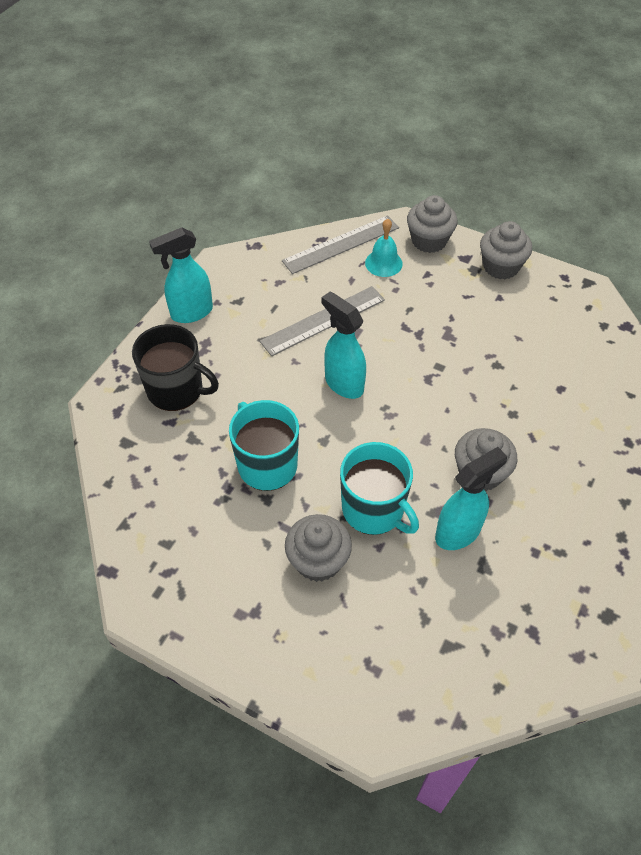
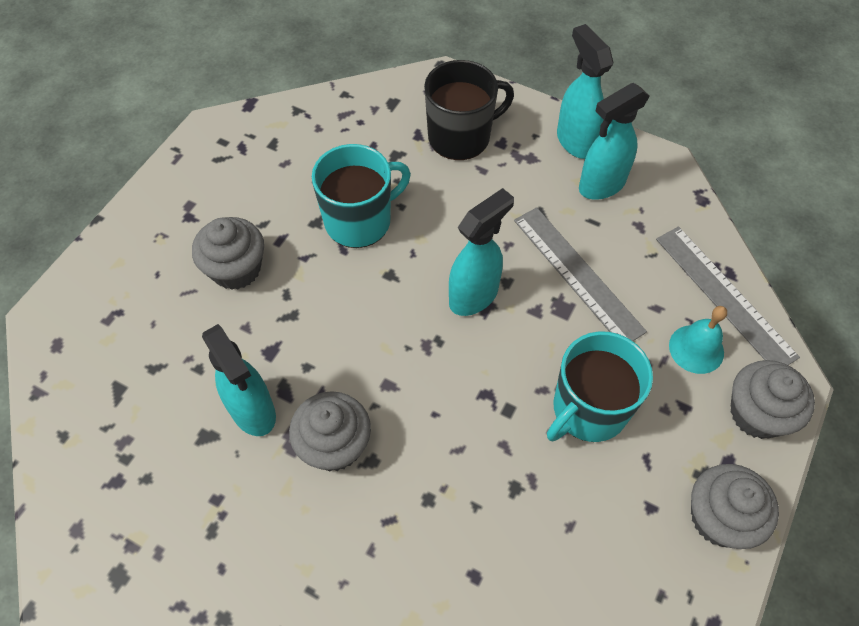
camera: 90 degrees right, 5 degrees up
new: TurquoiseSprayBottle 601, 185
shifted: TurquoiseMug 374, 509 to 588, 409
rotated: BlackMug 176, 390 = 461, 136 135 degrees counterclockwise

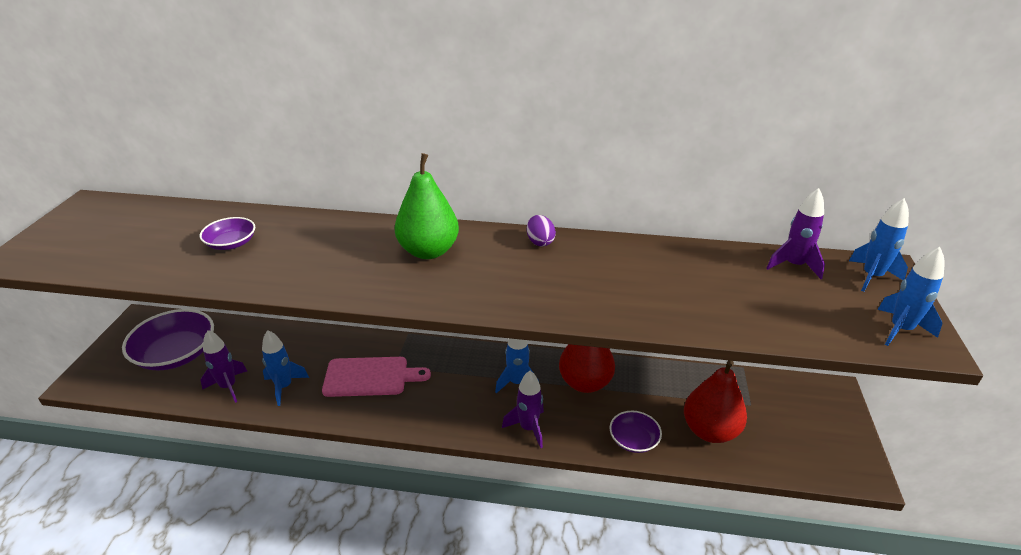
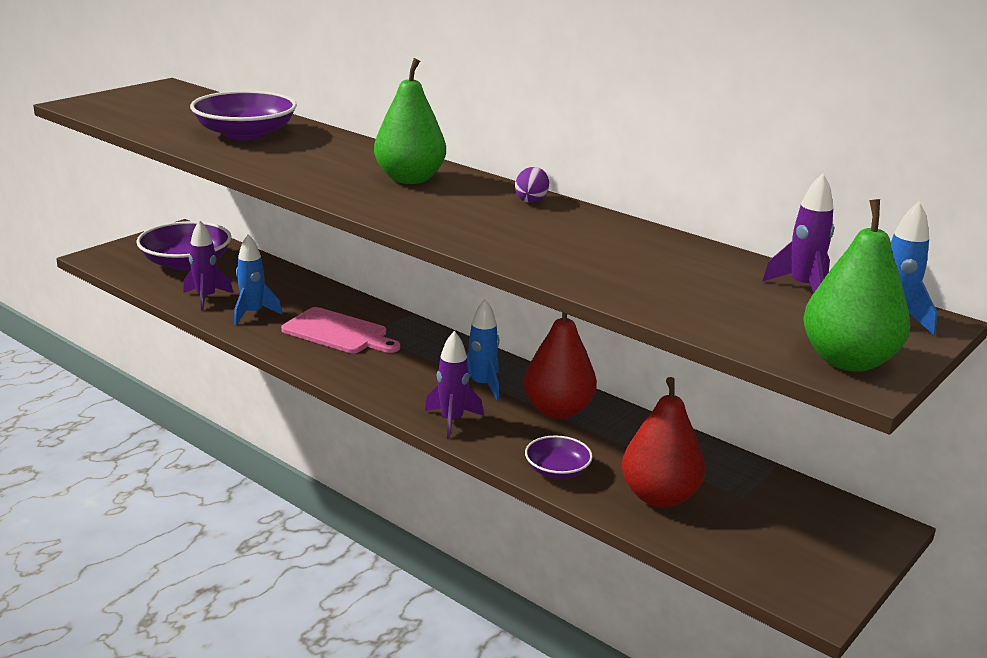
camera: 30 degrees right, 10 degrees down
swapped: BlueRocket 900, 330 to GreenPear 848, 361
scaled: PurpleBowl 231, 243 = 245, 134 x1.87

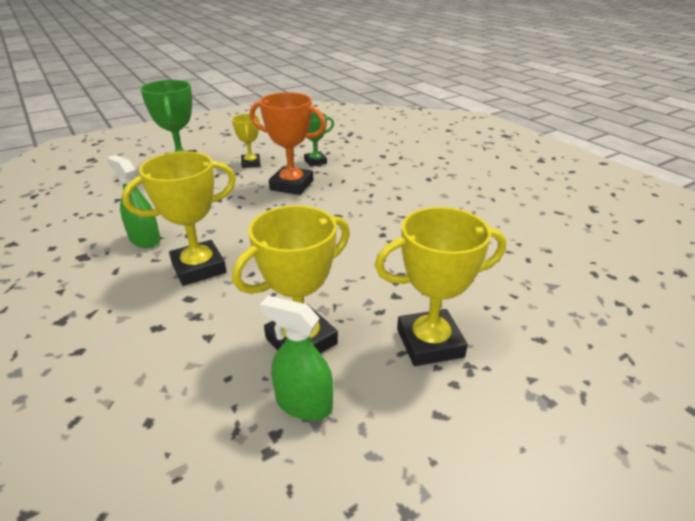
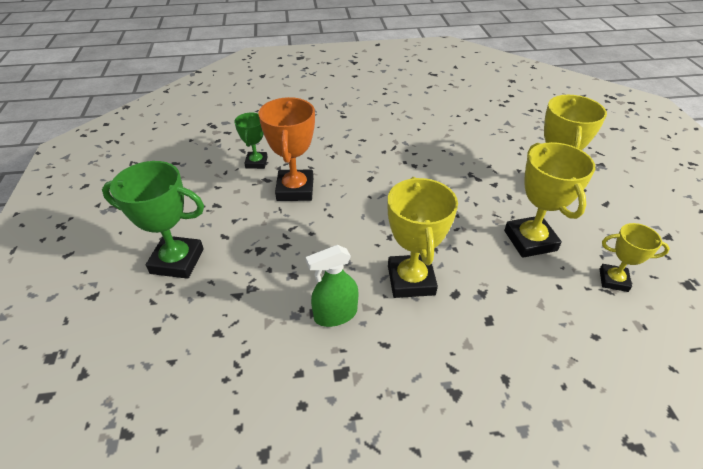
camera: 65 degrees left, 10 degrees up
gone: GreenSprayBottle 303, 404
shifted: YellowTrophy 251, 163 to 613, 280
rotated: OrangeTrophy 291, 185 = 295, 189 45 degrees counterclockwise

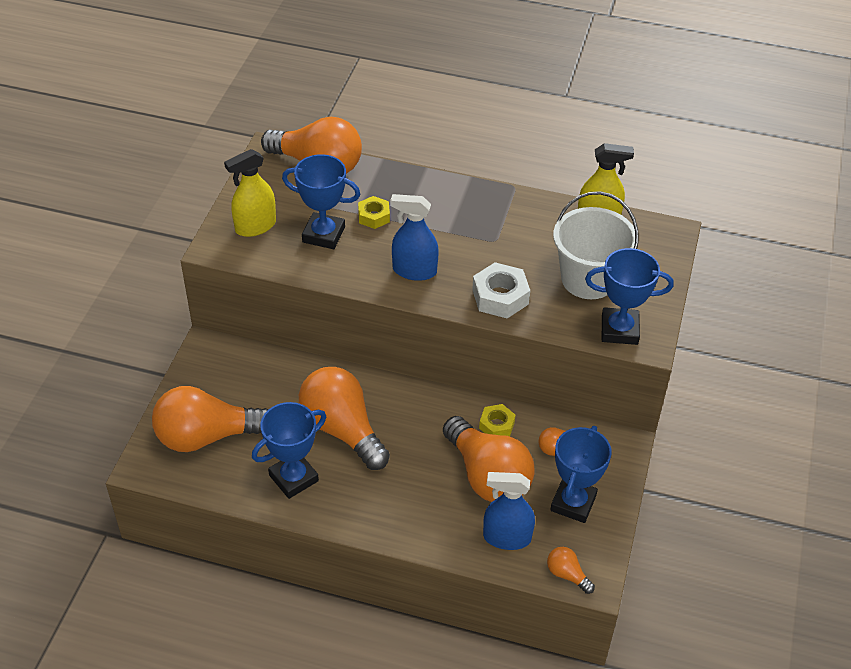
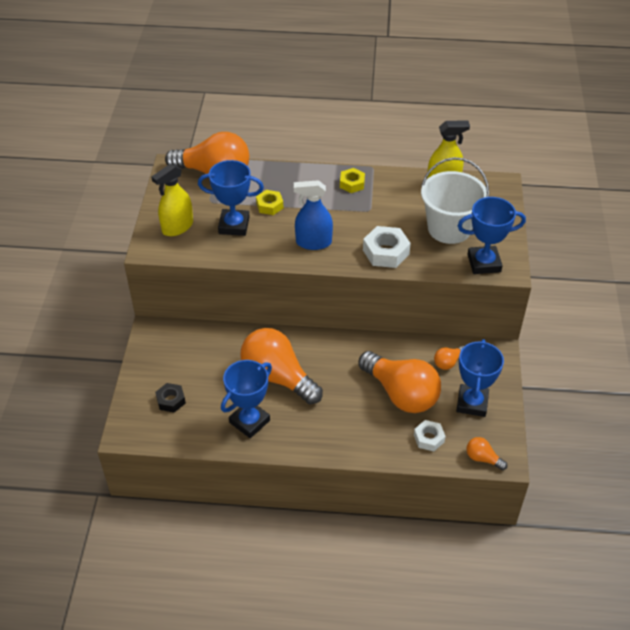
camera: 10 degrees left, 0 degrees up
shifted: YellowNut 496, 425 to 352, 184
swapped: OrangeLightBulb 207, 436 to BlackNut 171, 400; BlueSprayBottle 506, 537 to WhiteNut 429, 438

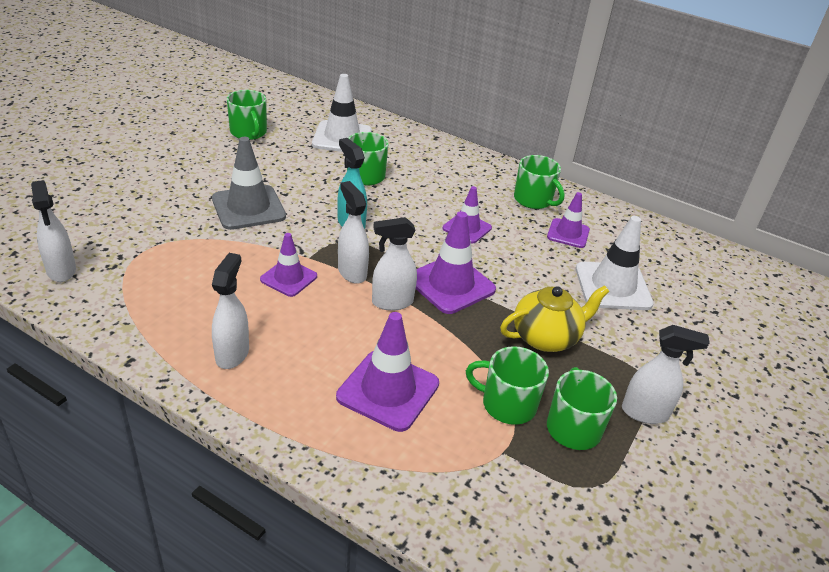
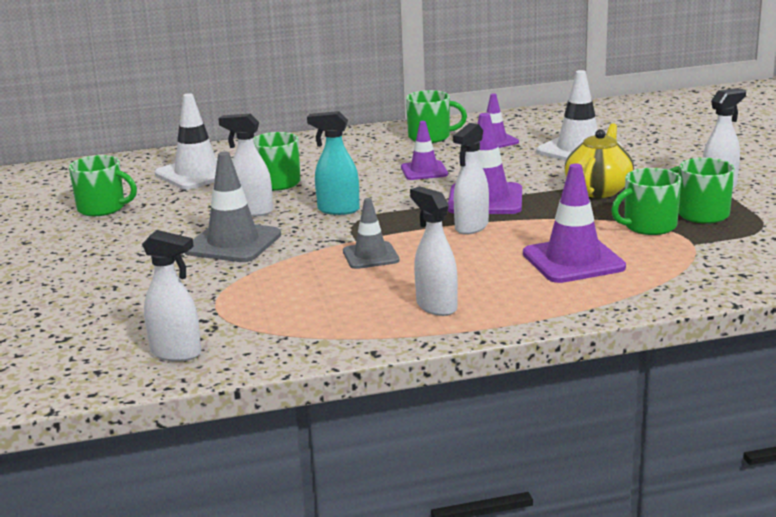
camera: 40 degrees left, 15 degrees down
shifted: WhiteSprayBottle 352, 272 to 252, 211
repainted: PurpleTrafficCone 288, 278 to GreyTrafficCone 370, 256

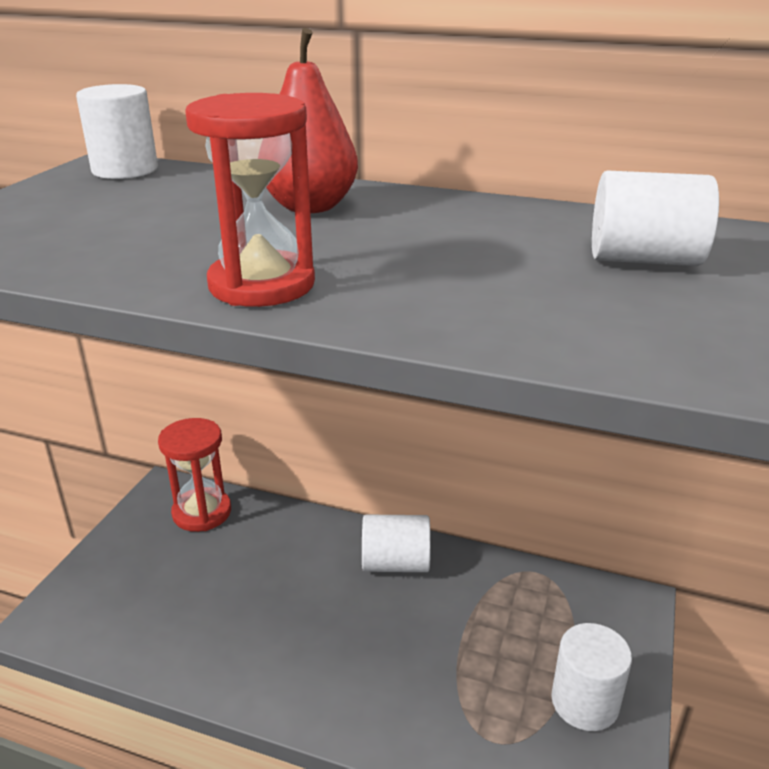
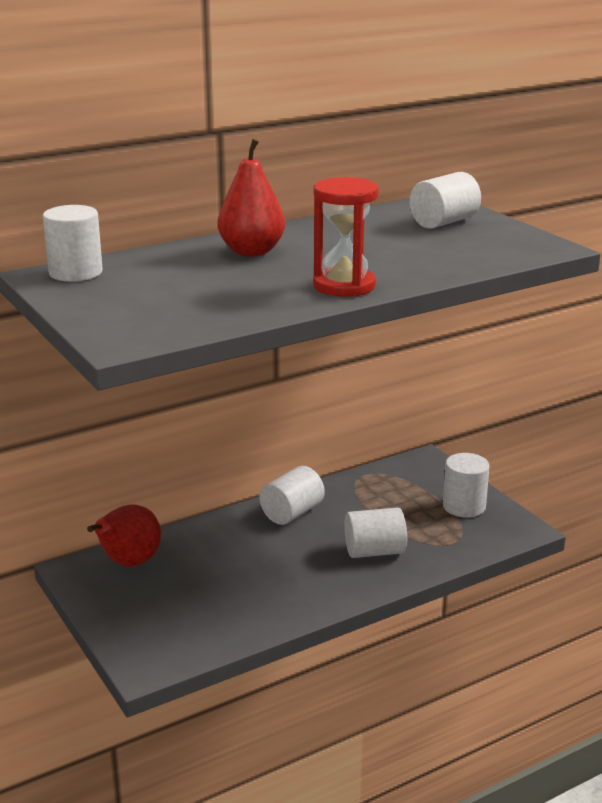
camera: 50 degrees left, 5 degrees down
new: WhiteCylinder 374, 551
swapped: RedHourglass 202, 512 to RedPear 129, 563

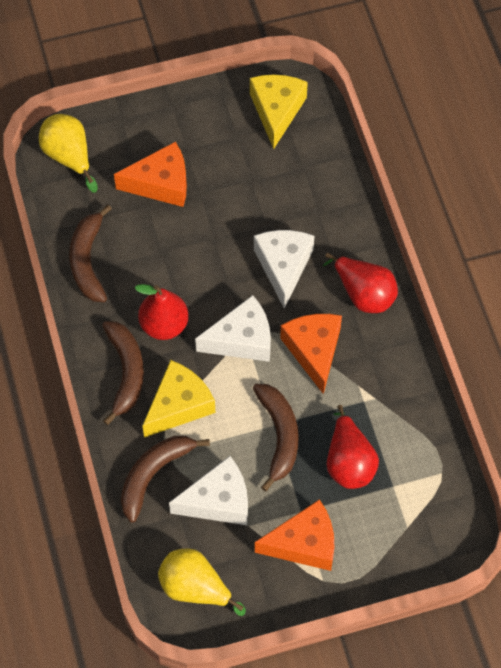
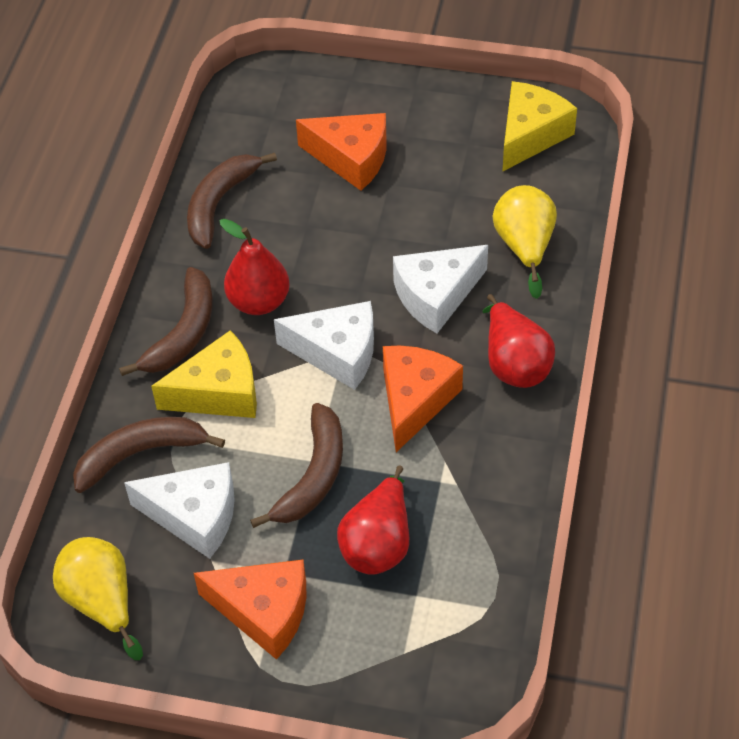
camera: 30 degrees right, 10 degrees down
shifted: YellowPear 69, 156 to 525, 247
rotated: WhiteCheese 283, 267 = 436, 296 150 degrees counterclockwise

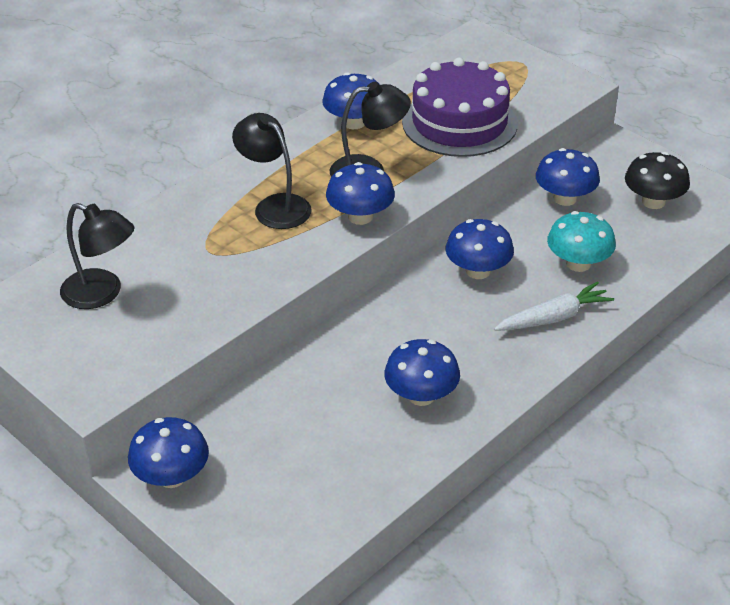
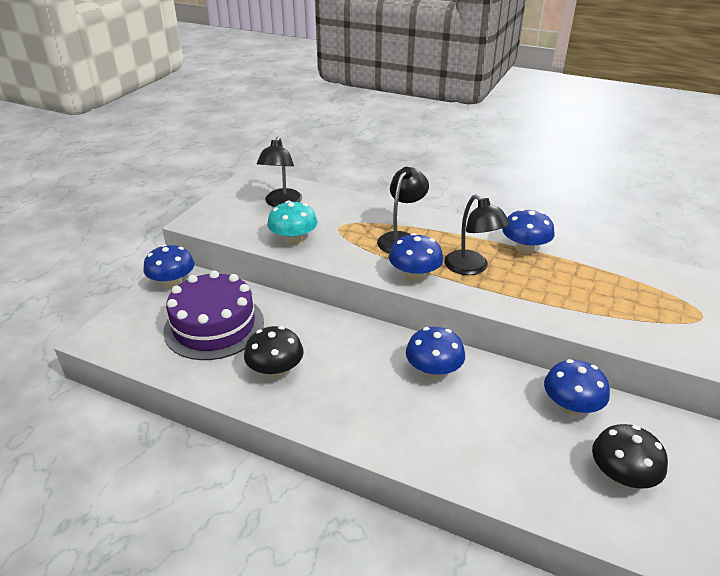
camera: 70 degrees right, 5 degrees down
gone: WhiteCarrot 553, 317
shifted: PurpleCake 459, 123 to 214, 326; TurquoiseMushroom 578, 263 to 293, 240
repainted: BlueMushroom 421, 395 to BlackMushroom 275, 370

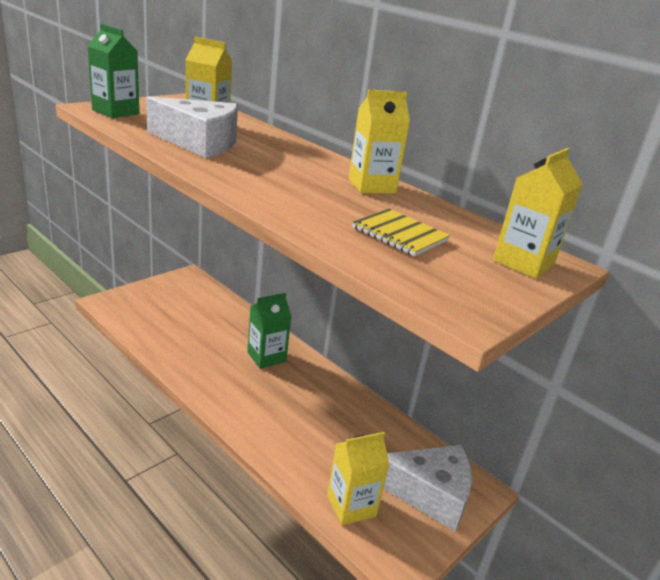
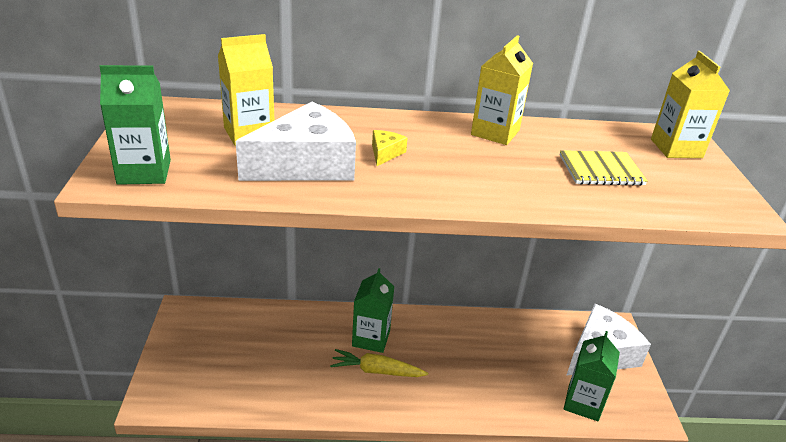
camera: 45 degrees left, 5 degrees up
new: YellowCarrot 377, 371; YellowCheese 385, 153
repainted: YellowCarton 351, 506 to GreenCarton 583, 403

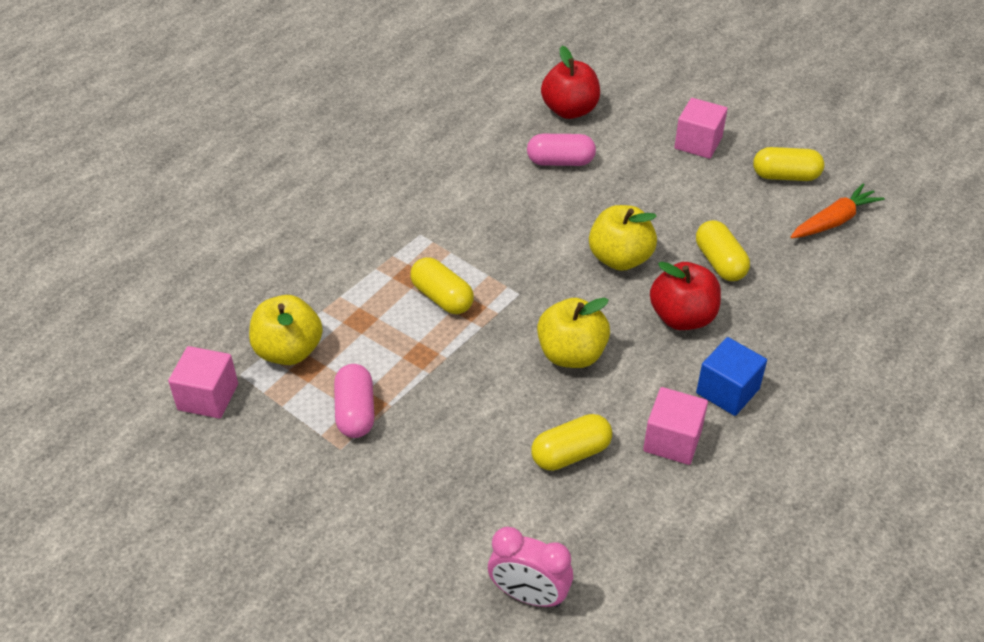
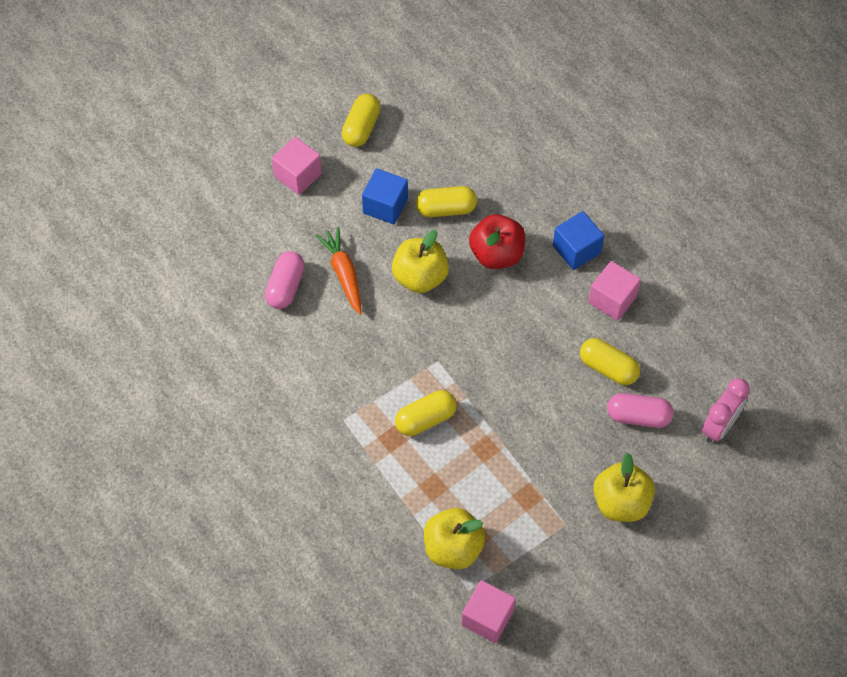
camera: 75 degrees left, 15 degrees up
gone: RedApple 570, 110
new: BlueCube 385, 205
shifted: OrangeCarrot 834, 221 to 343, 274; YellowApple 571, 354 to 621, 502; PinkCapsule 355, 412 to 638, 416
rotated: YellowCapsule 571, 453 = 608, 368 45 degrees counterclockwise

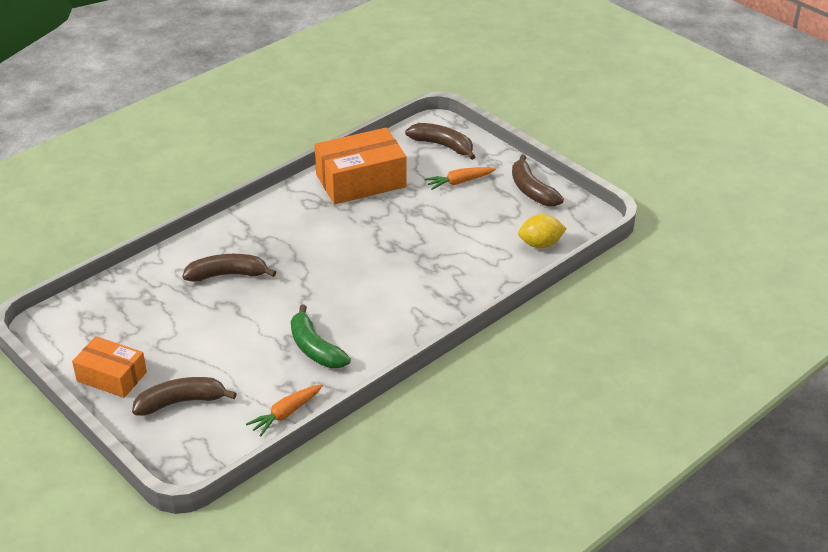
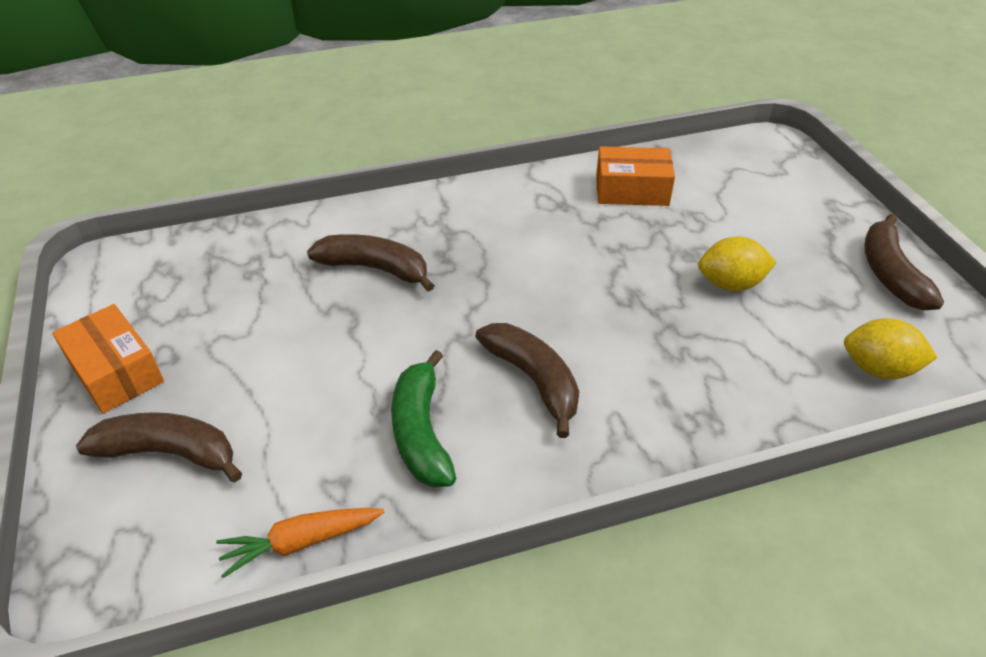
camera: 25 degrees right, 5 degrees up
gone: OrangeCarrot 459, 182
new: YellowLemon 730, 284
shifted: BrownBanana 443, 145 to 533, 380
scaled: OrangeBox 361, 181 = 631, 190 x0.62

